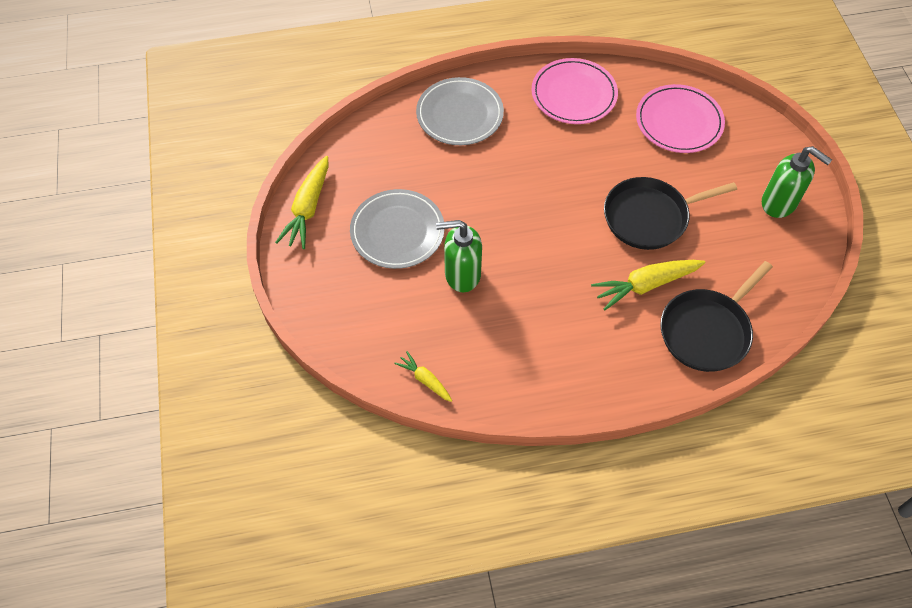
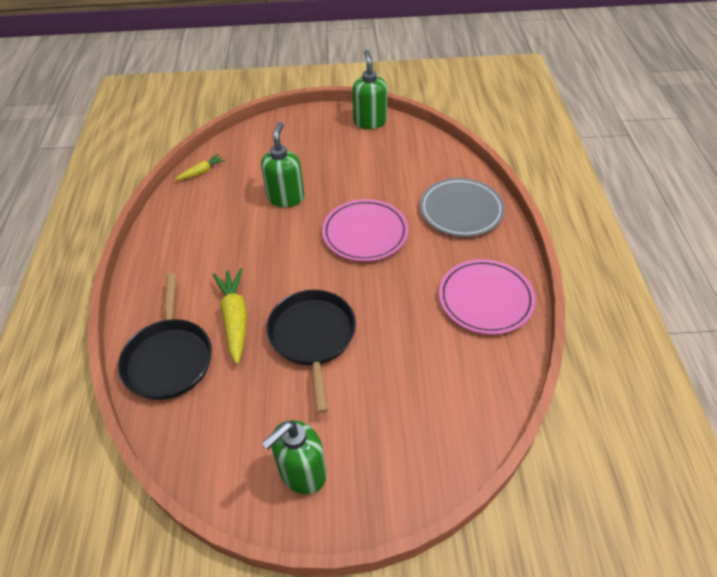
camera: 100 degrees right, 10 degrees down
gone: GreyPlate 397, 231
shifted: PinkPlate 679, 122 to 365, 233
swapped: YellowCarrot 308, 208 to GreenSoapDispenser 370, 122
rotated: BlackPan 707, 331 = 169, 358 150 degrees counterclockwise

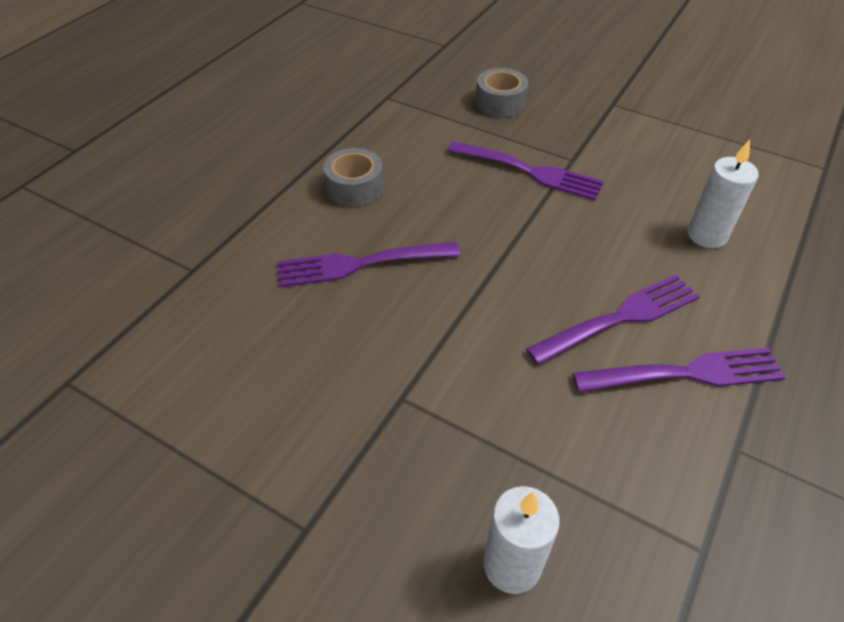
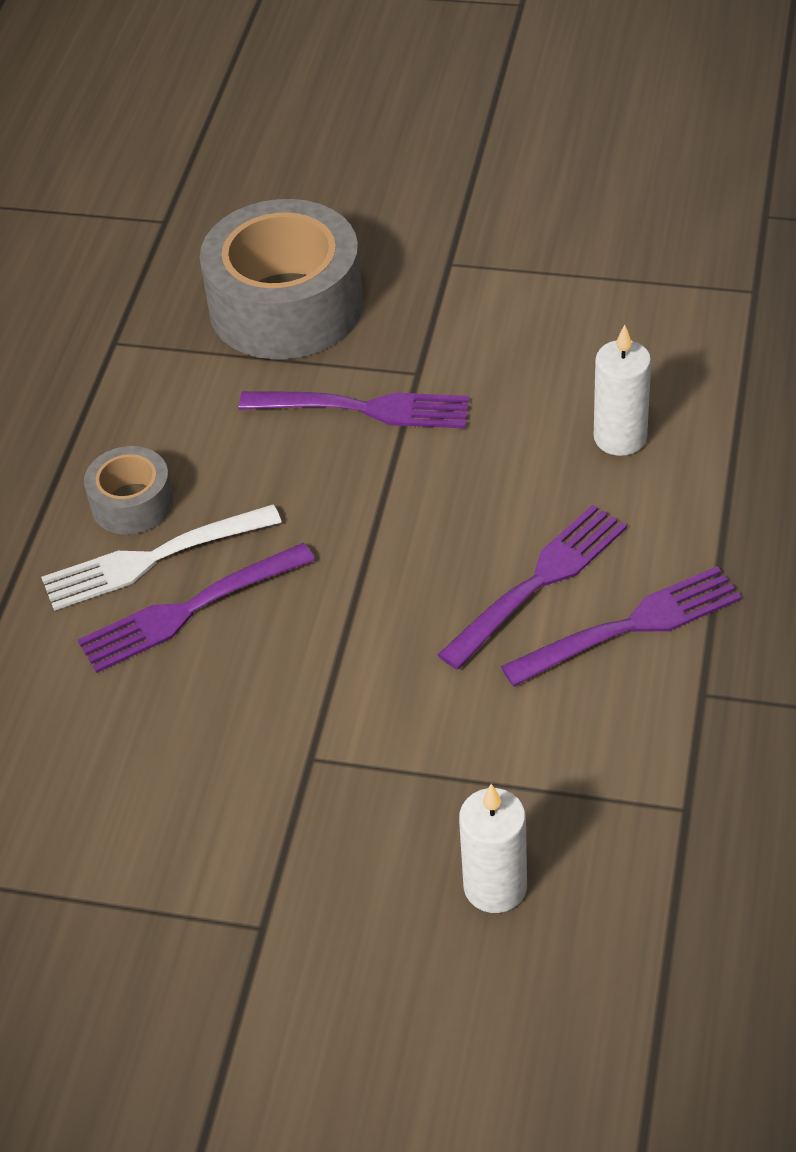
camera: 15 degrees left, 0 degrees up
new: WhiteFork 154, 558
scaled: GreyTape 500, 102 = 286, 305 x2.02

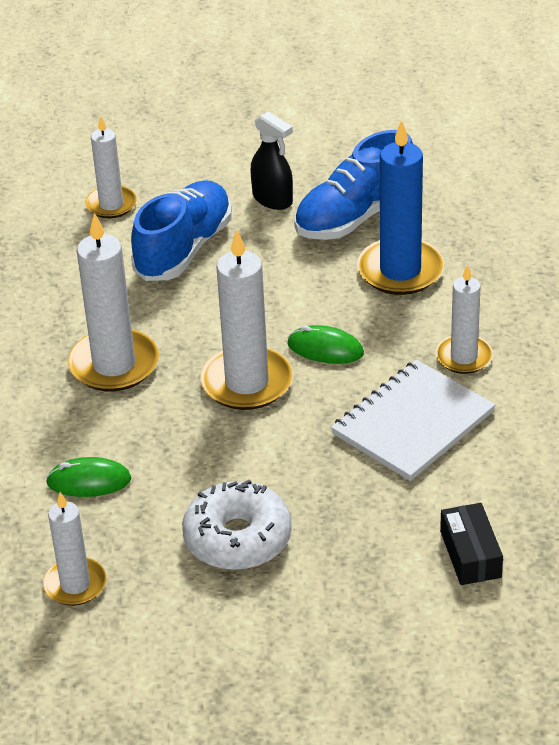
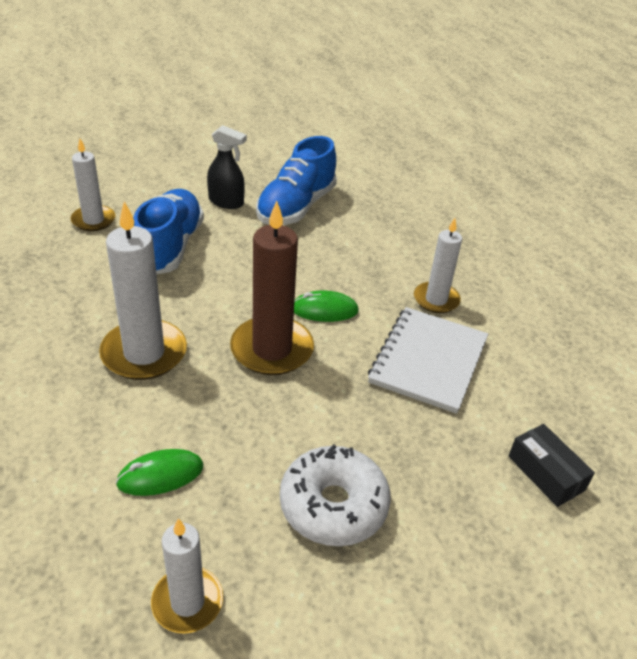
camera: 25 degrees left, 0 degrees up
gone: BlueCandle 400, 270
repainted: WhiteCandle 247, 382 to BrownCandle 272, 349

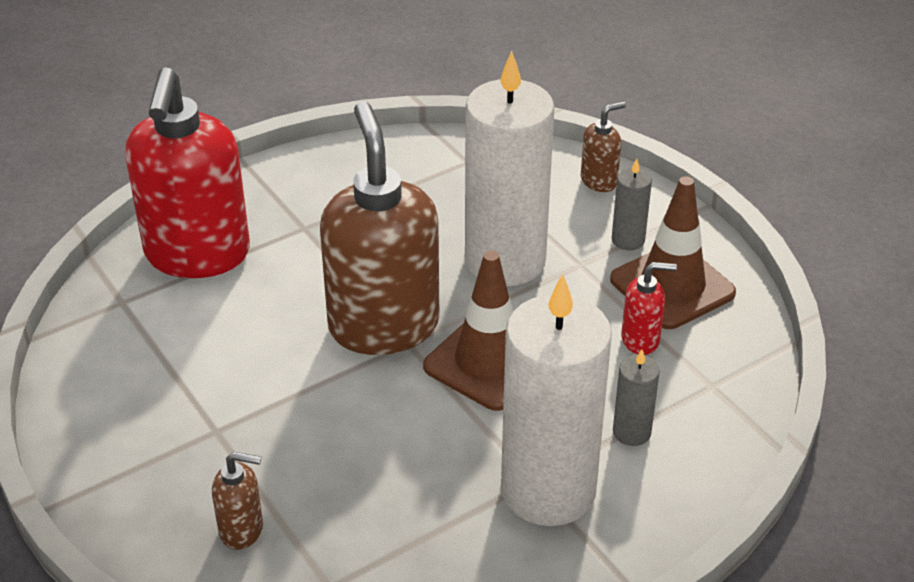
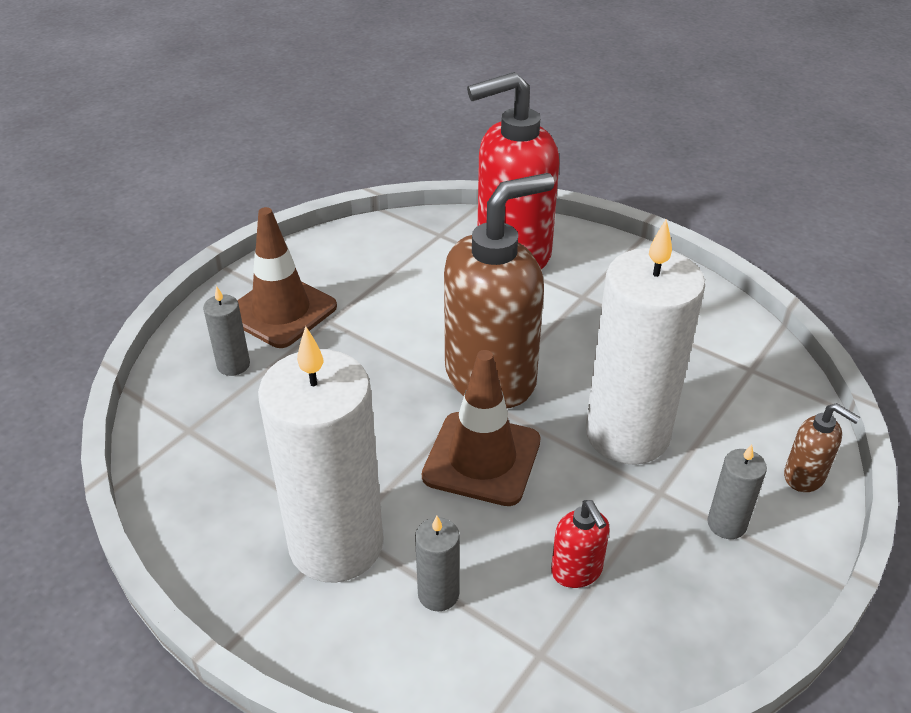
camera: 70 degrees right, 0 degrees up
shifted: BrownTrafficCone 672, 286 to 281, 311
swapped: BrownSoapDispenser 242, 530 to GreyCandle 233, 365

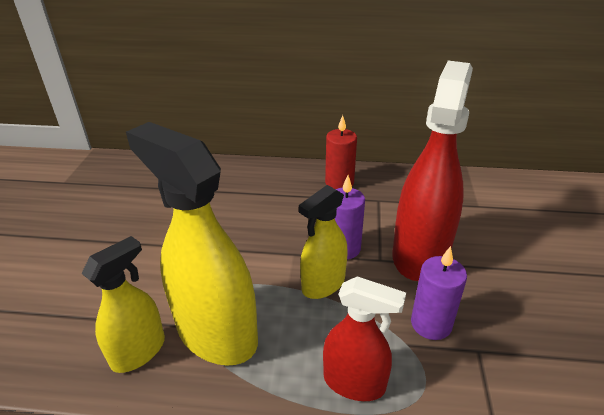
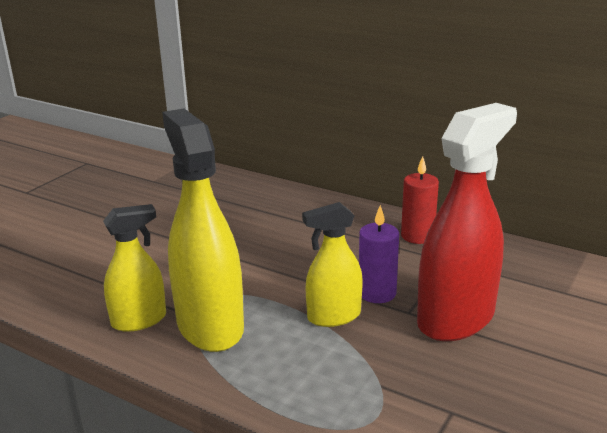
camera: 25 degrees right, 10 degrees down
gone: RedSprayBottle 354, 383; PurpleCandle 431, 324

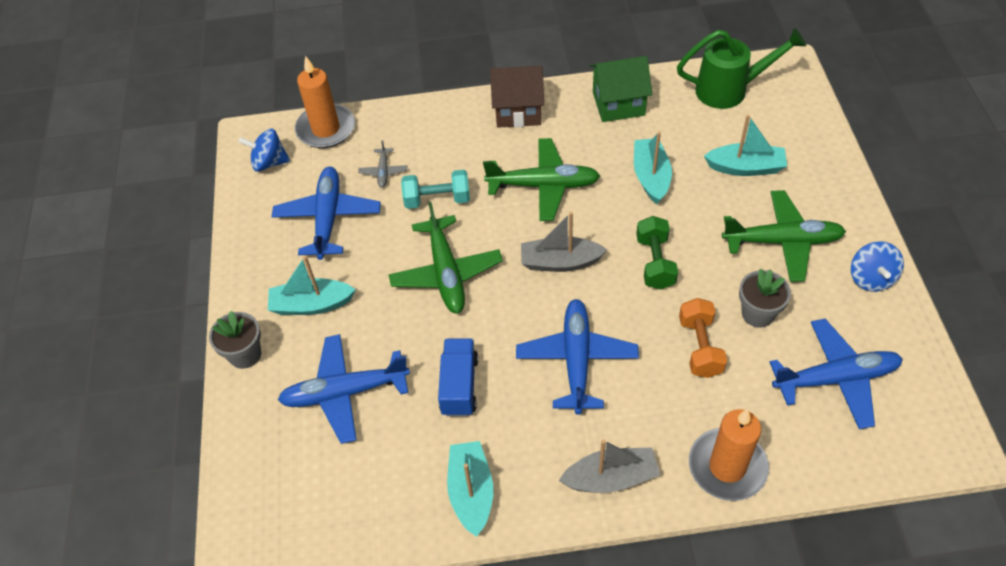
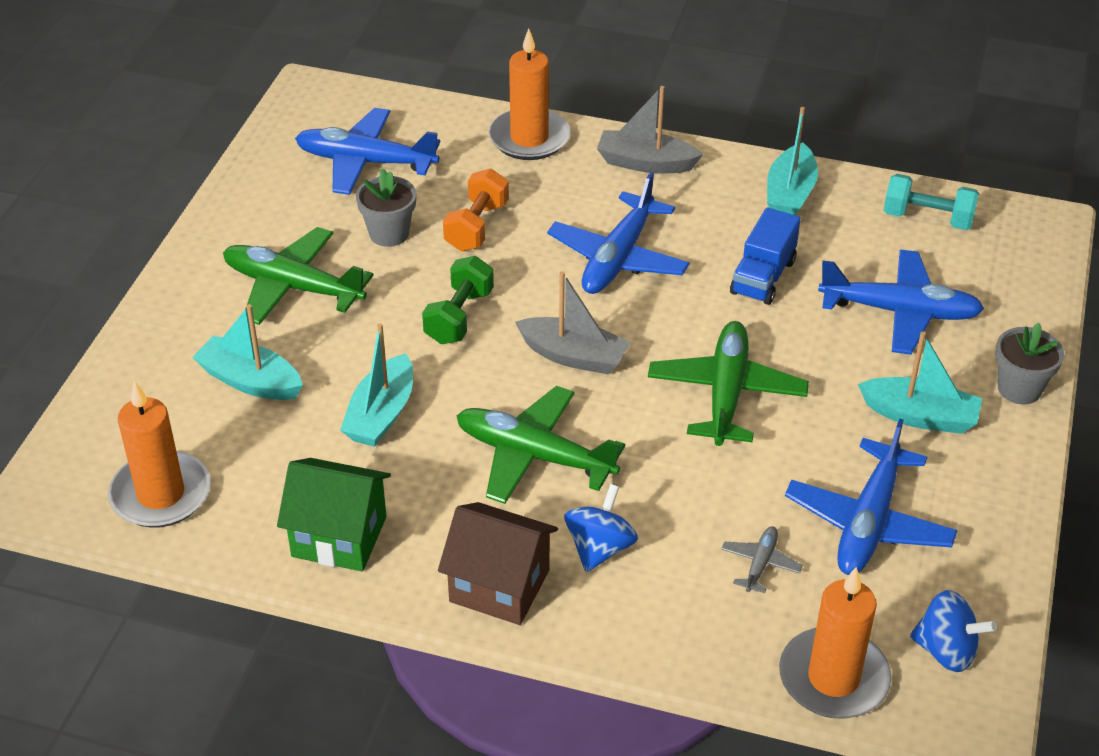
camera: 160 degrees left, 10 degrees down
shifted: BlueSpinningTop 871, 278 to 599, 548; TurquoiseDumbbell 437, 199 to 927, 218
swapped: GreenWateringCan 730, 90 to OrangeCandle 161, 494

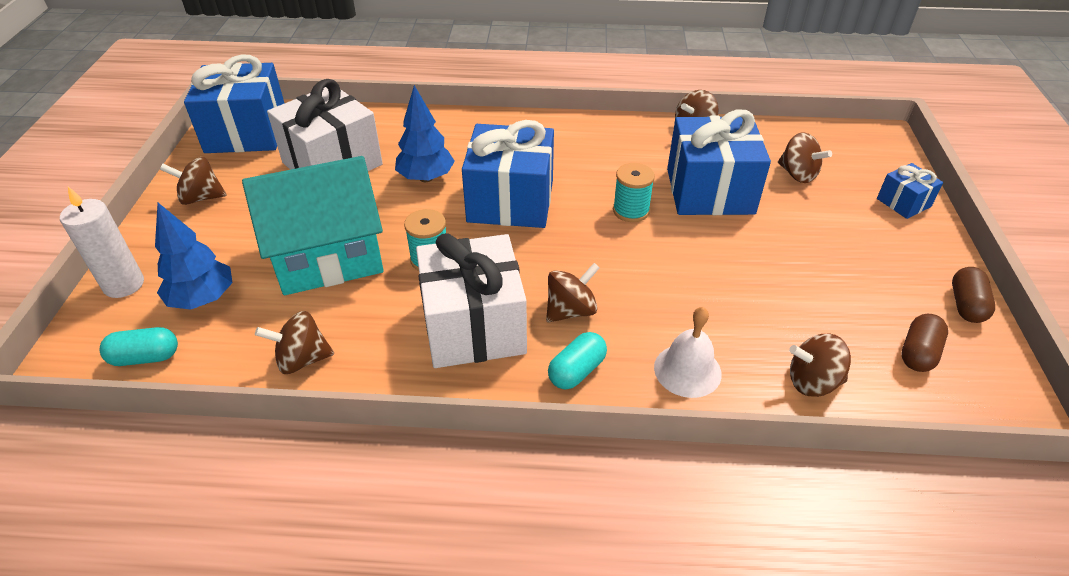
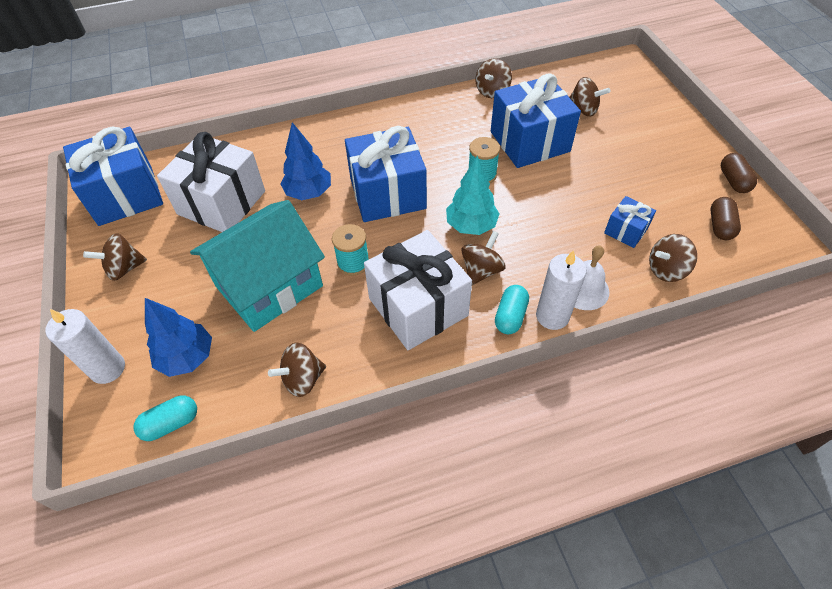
camera: 20 degrees left, 10 degrees up
new: TurquoiseTree 471, 226; WhiteCandle 552, 316
shifted: BlueGift 903, 203 to 626, 230

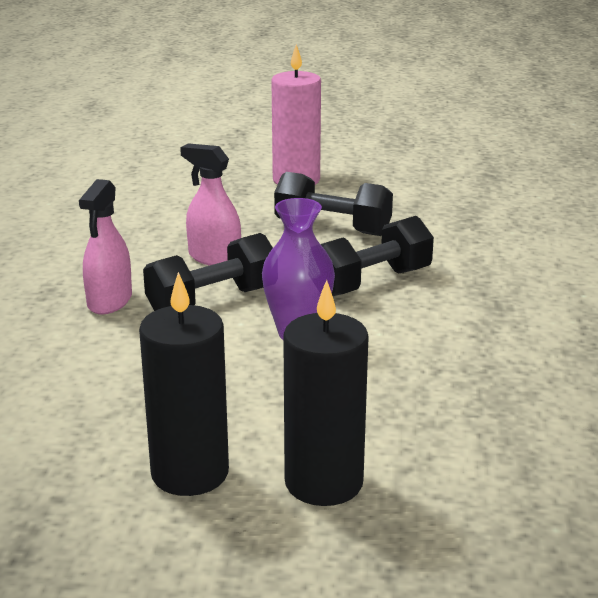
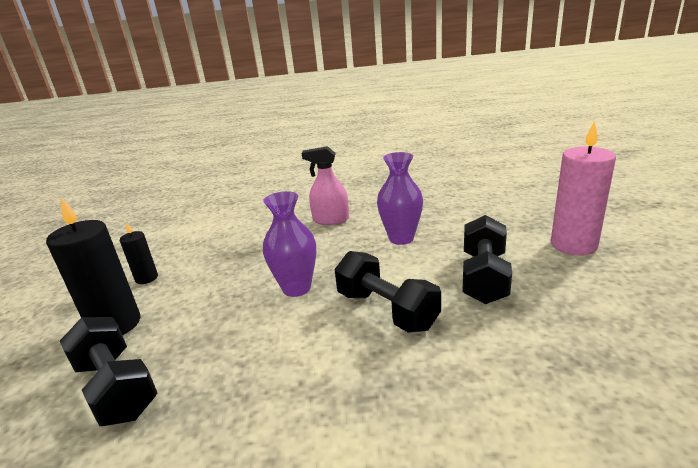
camera: 85 degrees right, 0 degrees up
shifted: BlackDumbbell 213, 301 to 116, 388
swapped: PinkSprayBottle 214, 258 to PurpleVase 401, 238
scaled: BlackCandle 190, 473 = 146, 278 x0.53

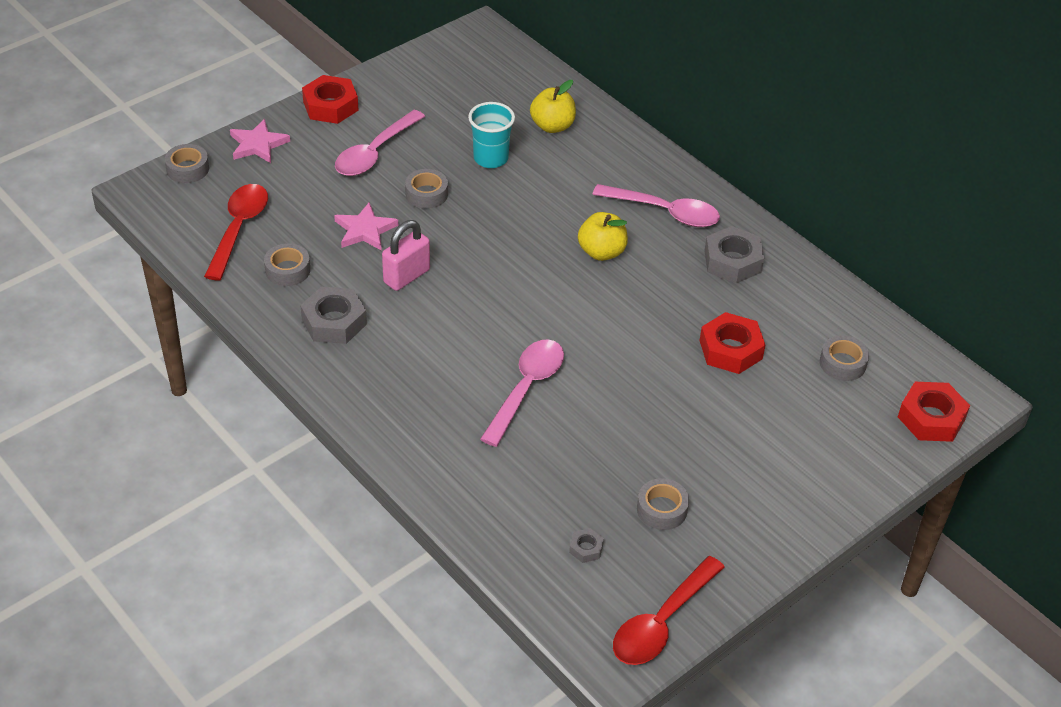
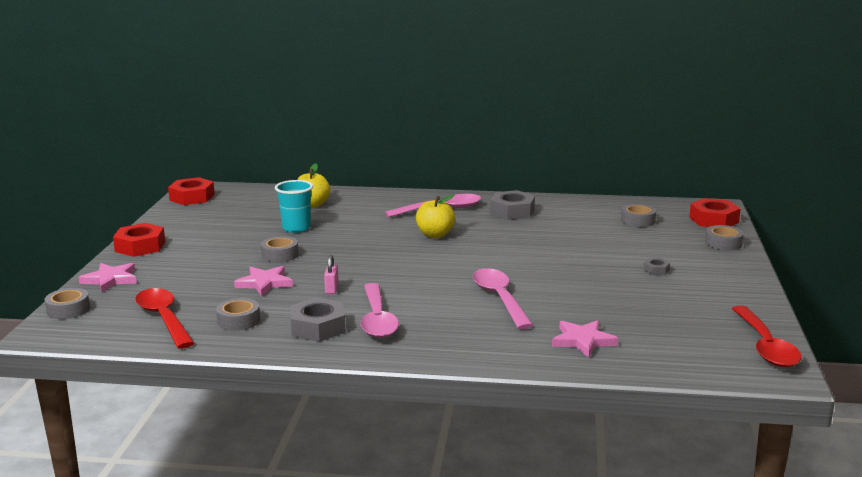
camera: 40 degrees left, 25 degrees down
new: PinkStar 583, 341
shifted: RedNut 730, 349 to 192, 197; PinkSpoon 375, 153 to 377, 319; GreyNut 586, 548 to 656, 270; GreyTape 662, 509 to 723, 243
scaled: PinkPadlock 406, 276 = 332, 289 x0.57

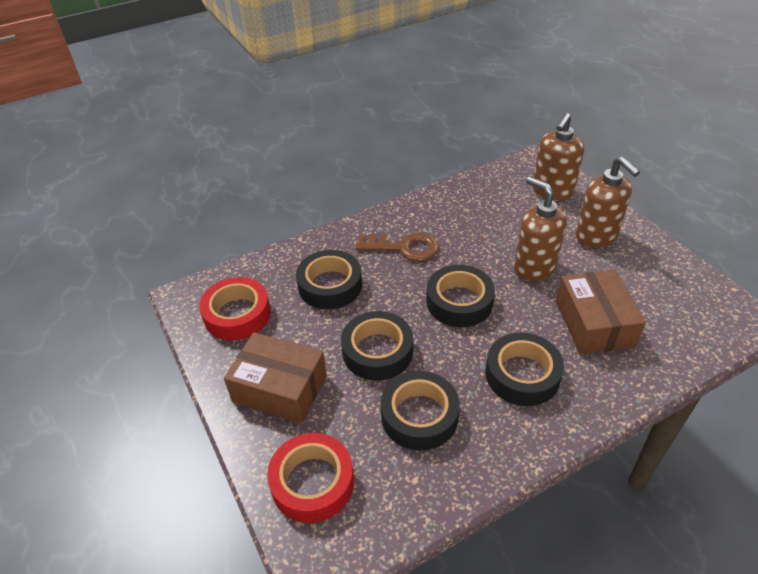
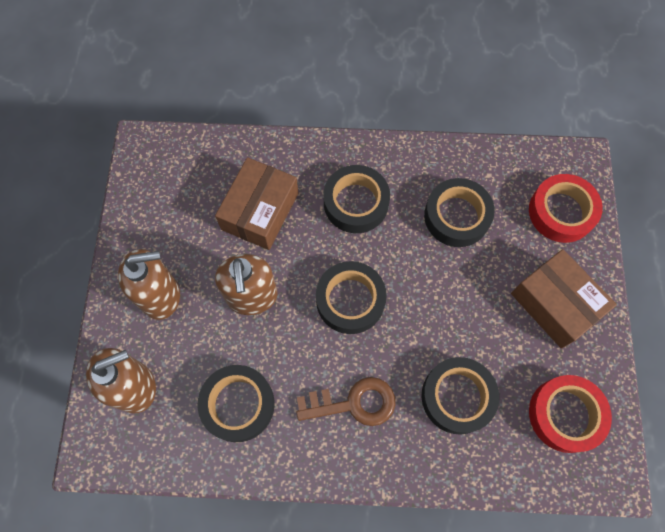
camera: 150 degrees left, 25 degrees up
shifted: BlackTape 377, 351 to 238, 404
rotated: BrownSoapDispenser 596, 236 = 161, 296 75 degrees clockwise; BrownKey 404, 248 = 353, 403 135 degrees clockwise

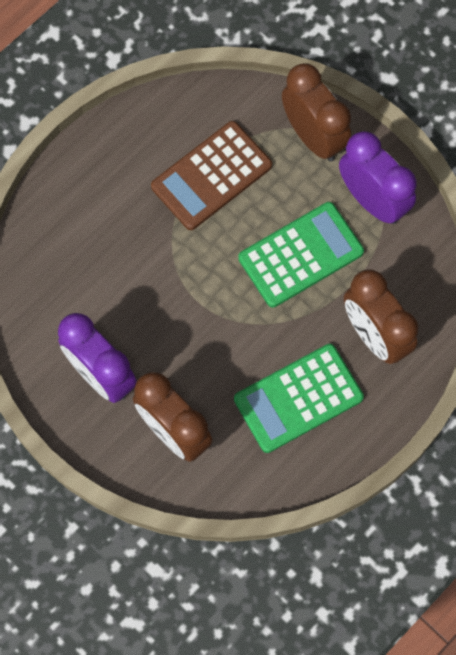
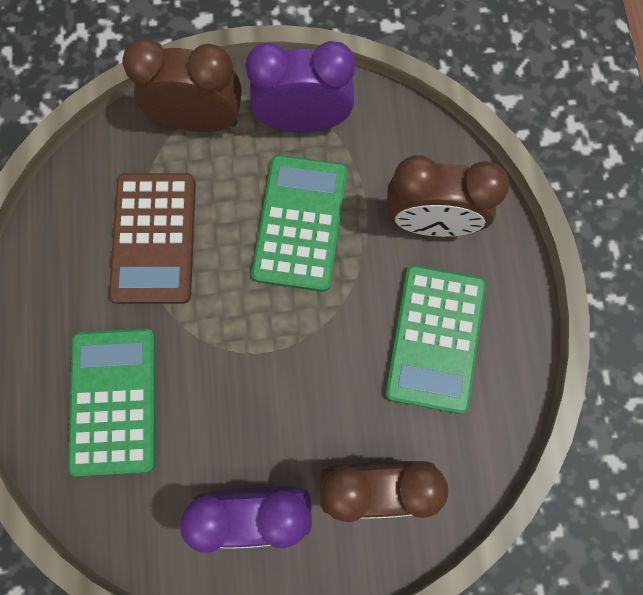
camera: 50 degrees left, 5 degrees up
new: GreenCalculator 114, 401

